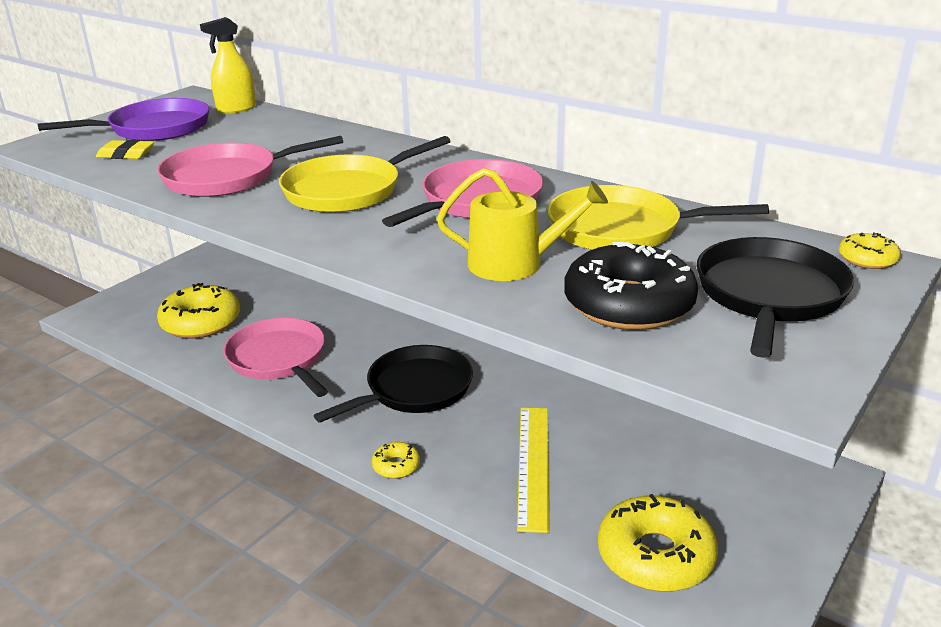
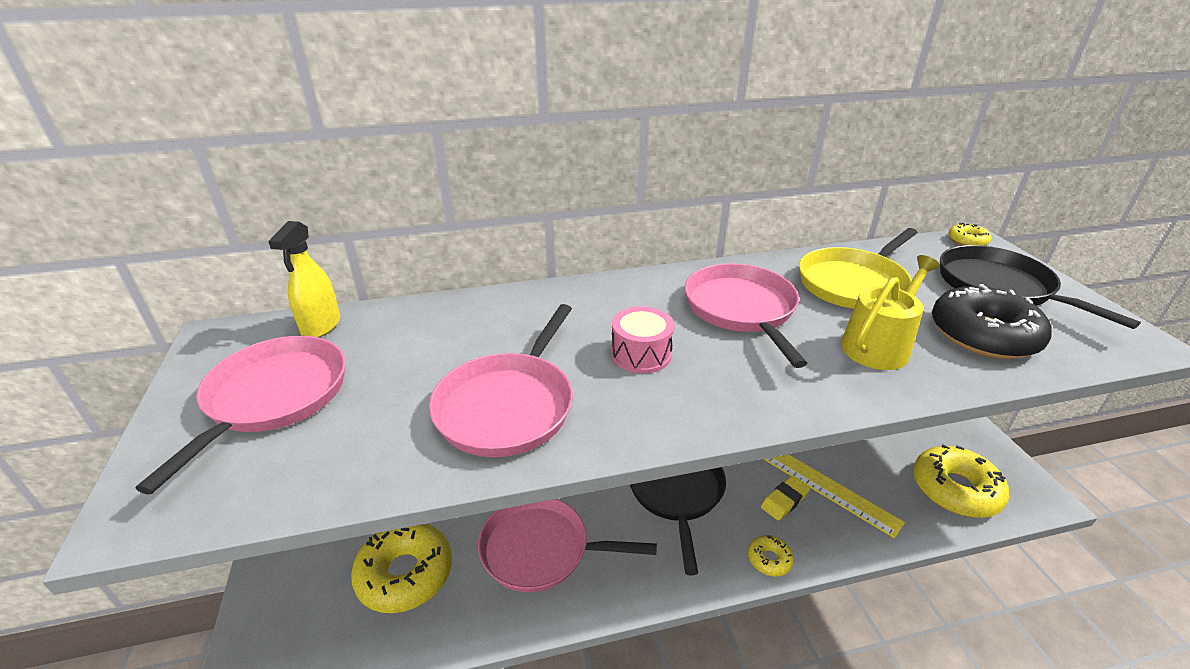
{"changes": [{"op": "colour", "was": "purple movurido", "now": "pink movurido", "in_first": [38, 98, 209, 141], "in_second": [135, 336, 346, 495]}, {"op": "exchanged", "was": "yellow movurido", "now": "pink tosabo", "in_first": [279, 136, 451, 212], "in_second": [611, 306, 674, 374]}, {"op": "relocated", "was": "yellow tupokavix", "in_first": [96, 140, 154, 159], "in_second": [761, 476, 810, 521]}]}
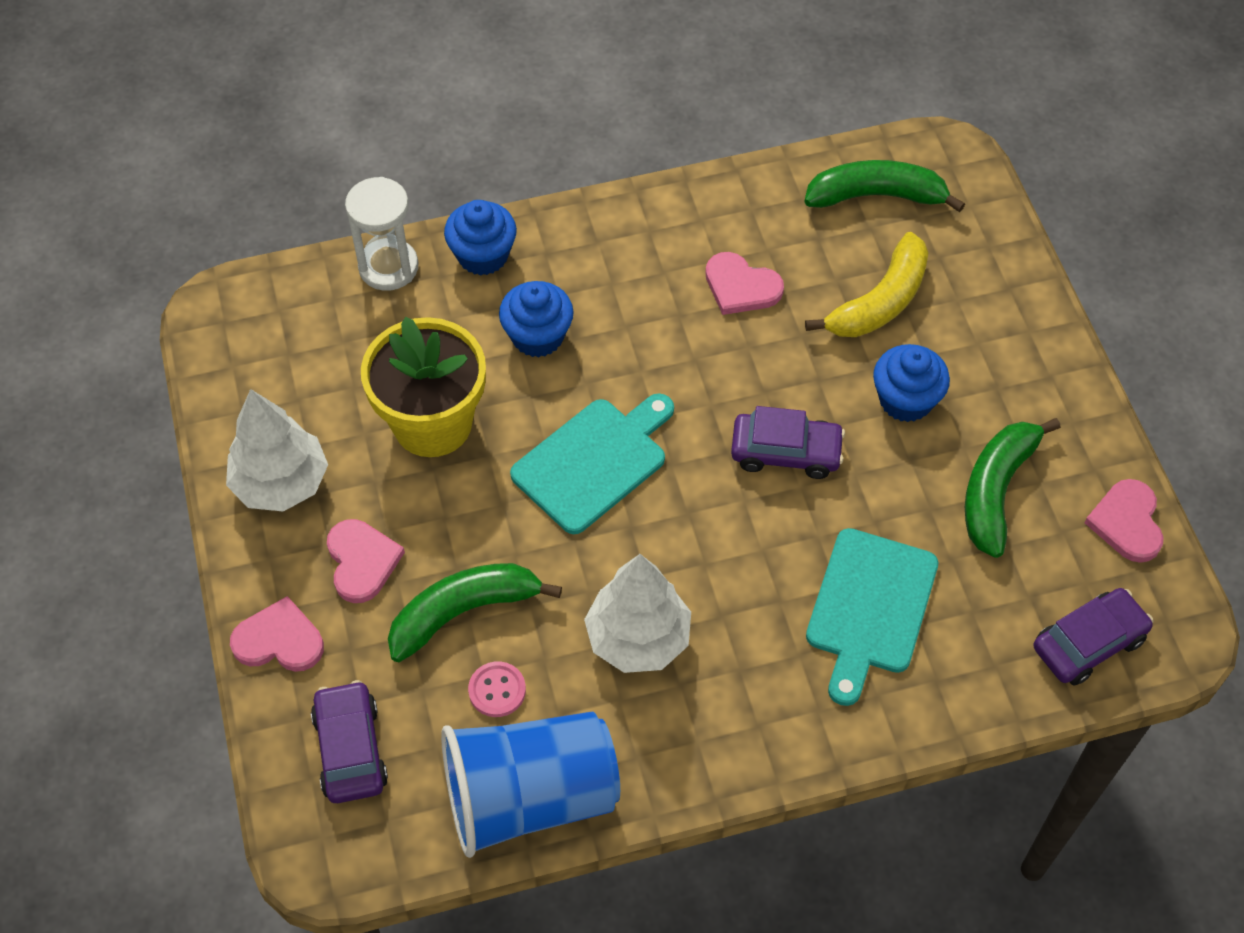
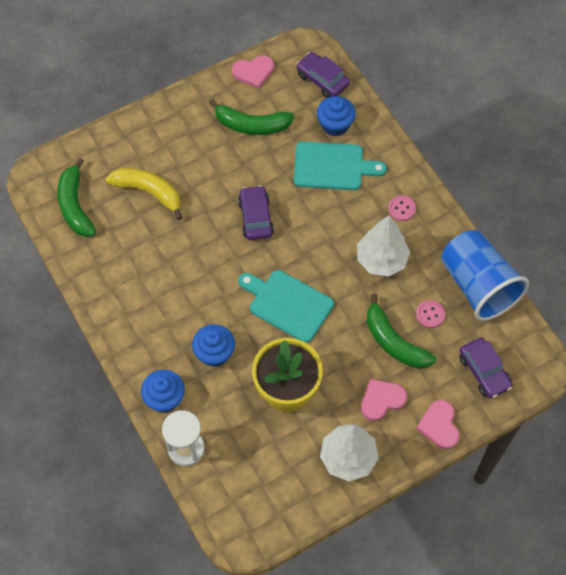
{"changes": [{"op": "missing", "was": "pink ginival", "in_first": [705, 252, 784, 315]}, {"op": "relocated", "was": "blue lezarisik", "in_first": [873, 344, 950, 422], "in_second": [317, 96, 356, 136]}, {"op": "spun", "was": "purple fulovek", "in_first": [311, 680, 388, 803], "in_second": [459, 337, 513, 398], "clockwise": -90}, {"op": "appeared", "now": "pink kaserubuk", "in_second": [388, 195, 416, 221]}]}
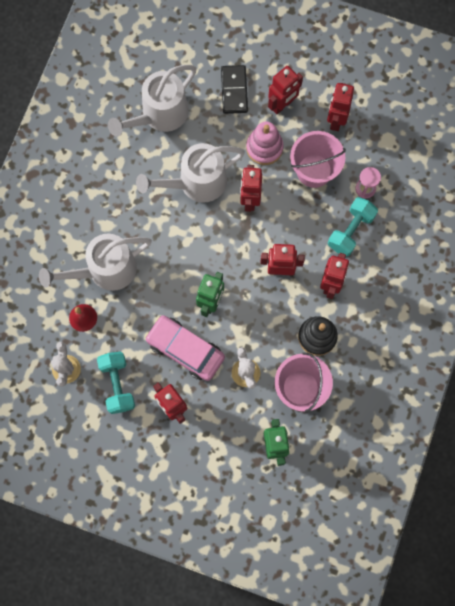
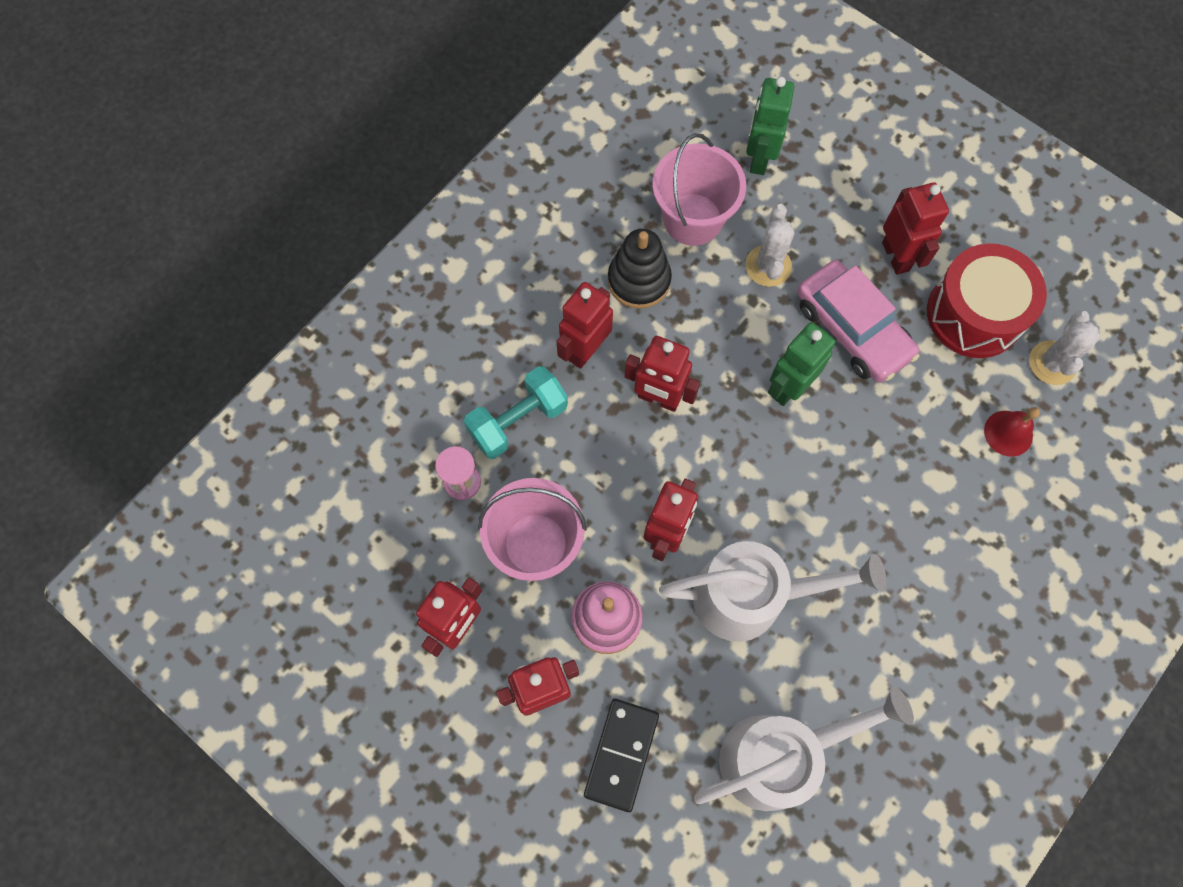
{"changes": [{"op": "missing", "was": "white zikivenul", "in_first": [39, 234, 152, 291]}, {"op": "exchanged", "was": "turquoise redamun", "now": "red tosabo", "in_first": [97, 351, 135, 414], "in_second": [927, 243, 1047, 358]}]}
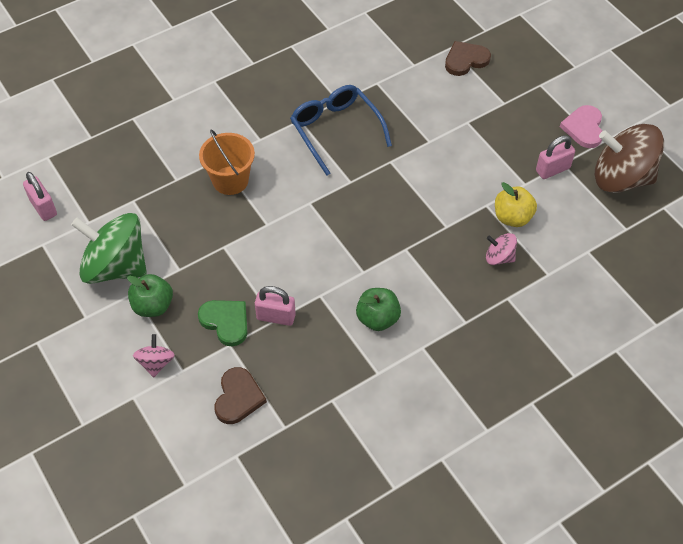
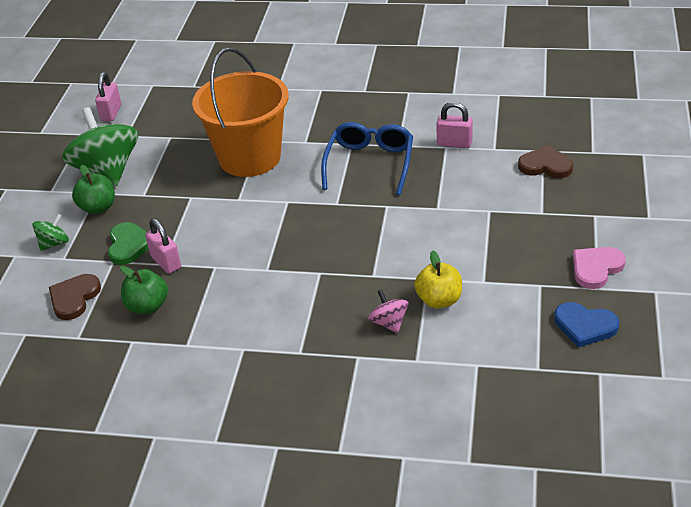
{"changes": [{"op": "exchanged", "was": "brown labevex", "now": "blue ginival", "in_first": [595, 124, 664, 193], "in_second": [554, 302, 619, 348]}, {"op": "size", "was": "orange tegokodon", "in_first": [199, 130, 255, 195], "in_second": [192, 47, 289, 177], "ratio": 1.75}, {"op": "relocated", "was": "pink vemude", "in_first": [536, 135, 575, 179], "in_second": [437, 102, 473, 148]}, {"op": "relocated", "was": "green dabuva", "in_first": [356, 288, 401, 331], "in_second": [120, 266, 168, 314]}, {"op": "colour", "was": "pink labevex", "now": "green labevex", "in_first": [133, 334, 175, 377], "in_second": [32, 214, 69, 251]}, {"op": "spun", "was": "brown ginival", "in_first": [214, 367, 267, 424], "in_second": [49, 274, 101, 320], "clockwise": 150}]}
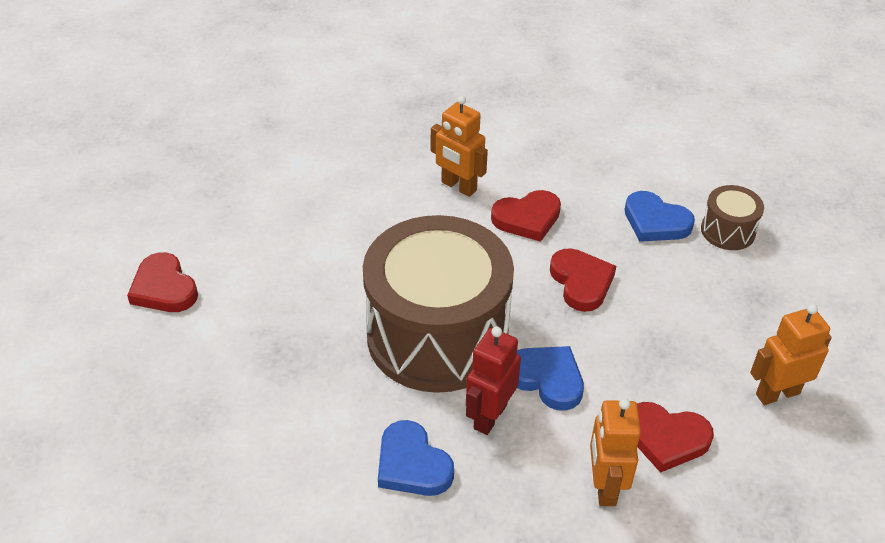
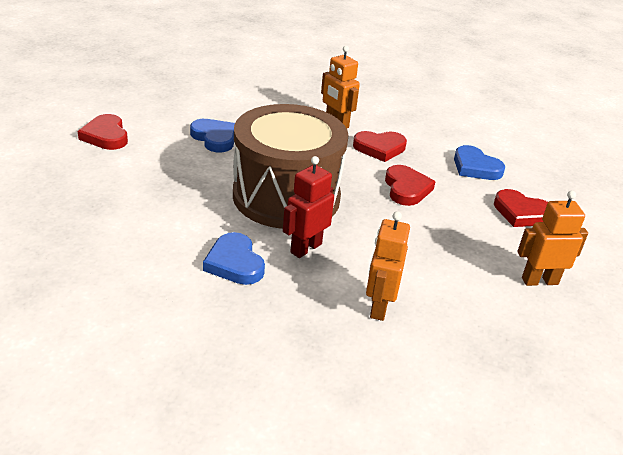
{"changes": [{"op": "missing", "was": "brown tosabo", "in_first": [701, 185, 764, 250]}, {"op": "relocated", "was": "blue ginival", "in_first": [517, 346, 584, 411], "in_second": [190, 119, 235, 152]}, {"op": "relocated", "was": "red ginival", "in_first": [637, 402, 714, 473], "in_second": [494, 189, 548, 227]}]}
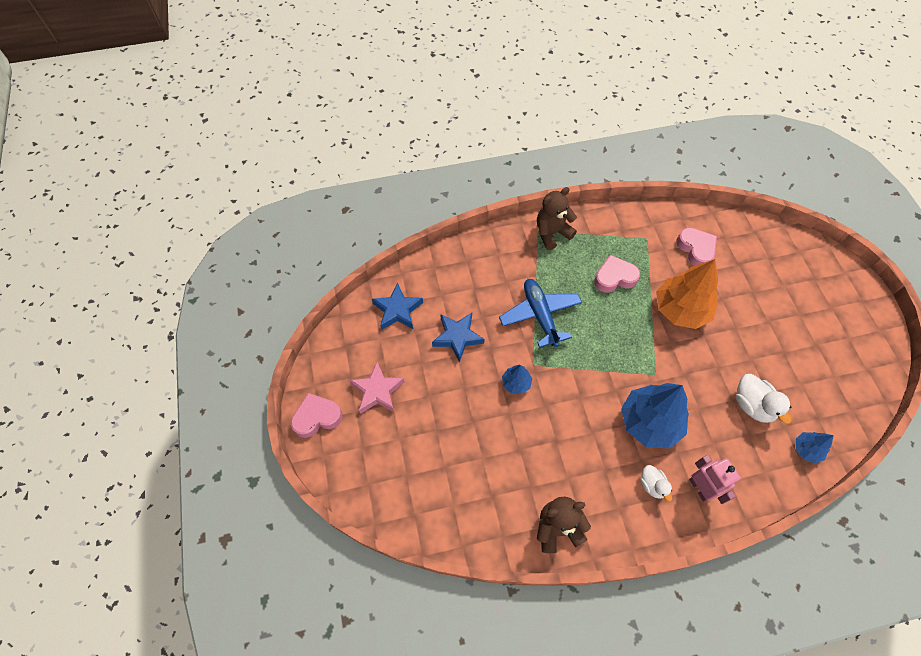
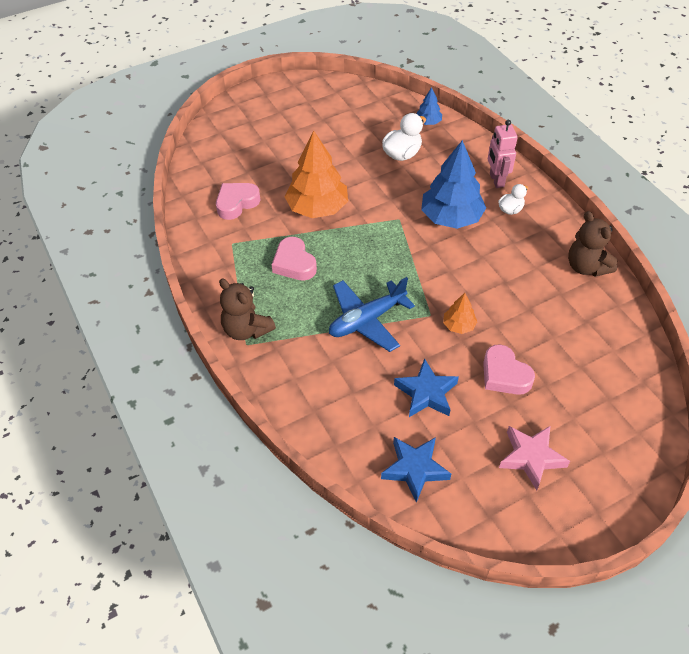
{"changes": [{"op": "colour", "was": "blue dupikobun", "now": "orange dupikobun", "in_first": [502, 365, 532, 394], "in_second": [443, 293, 477, 334]}, {"op": "relocated", "was": "pink ginival", "in_first": [291, 393, 343, 438], "in_second": [483, 344, 535, 395]}, {"op": "spun", "was": "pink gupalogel", "in_first": [689, 455, 741, 504], "in_second": [488, 120, 518, 188], "clockwise": -60}]}
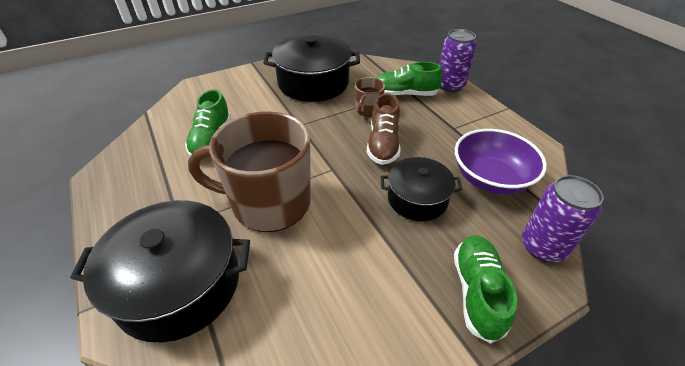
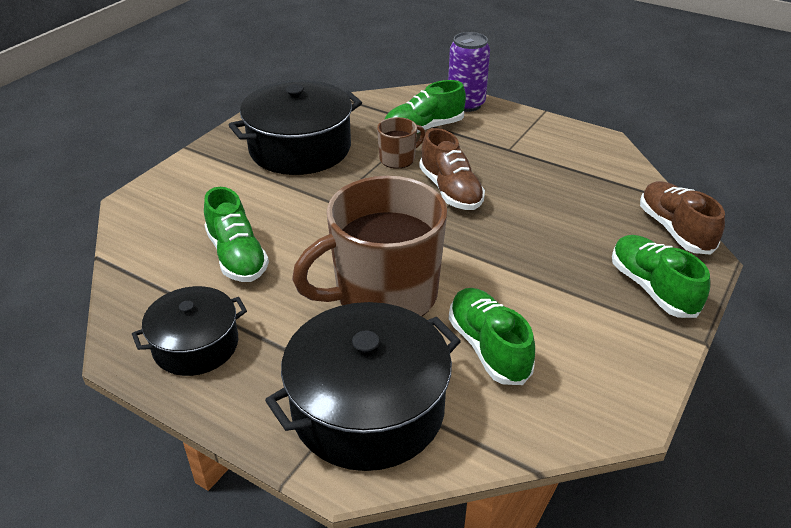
{"changes": [{"op": "spun", "was": "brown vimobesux", "in_first": [355, 77, 385, 116], "in_second": [377, 117, 425, 169], "clockwise": -120}, {"op": "missing", "was": "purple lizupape", "in_first": [455, 129, 547, 194]}, {"op": "relocated", "was": "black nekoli", "in_first": [381, 157, 463, 221], "in_second": [132, 286, 247, 376]}, {"op": "exchanged", "was": "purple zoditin", "now": "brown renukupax", "in_first": [522, 175, 603, 262], "in_second": [640, 181, 725, 255]}, {"op": "appeared", "now": "green renukupax", "in_second": [449, 288, 535, 385]}]}
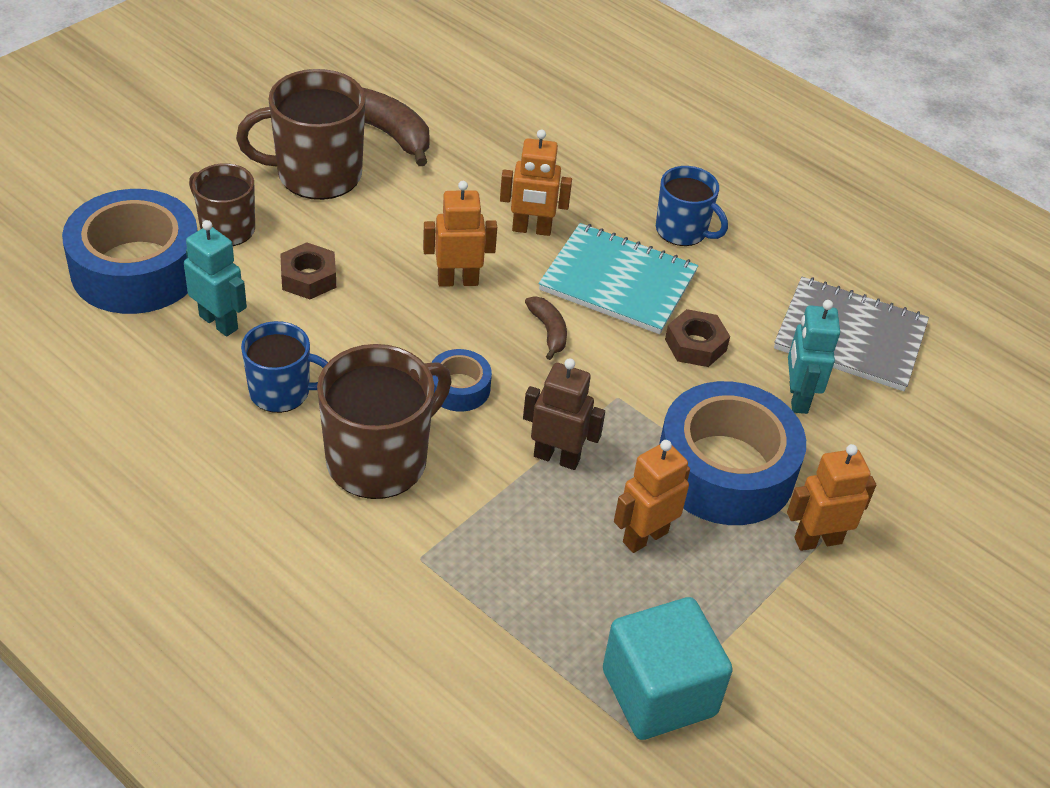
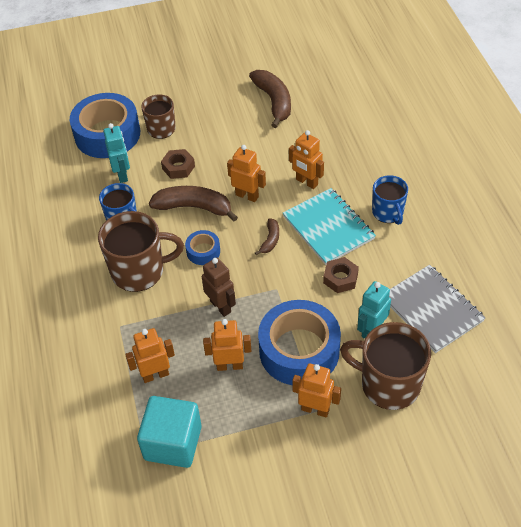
{"changes": [{"op": "relocated", "was": "brown vimobesux", "in_first": [236, 69, 366, 200], "in_second": [340, 322, 431, 410]}, {"op": "appeared", "now": "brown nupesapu", "in_second": [149, 186, 238, 221]}, {"op": "appeared", "now": "orange gupalogel", "in_second": [125, 328, 175, 383]}]}
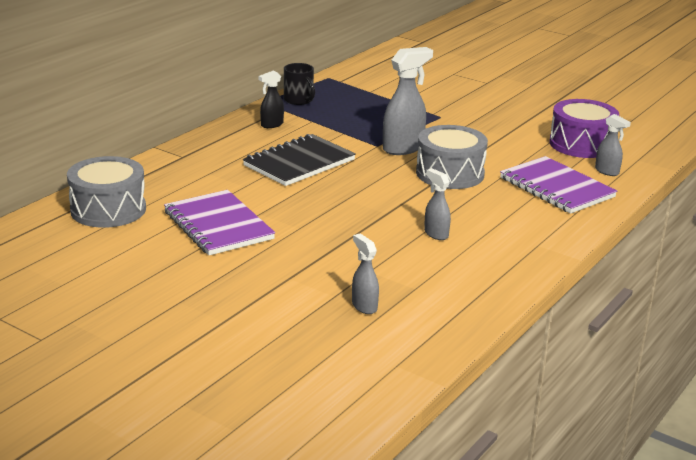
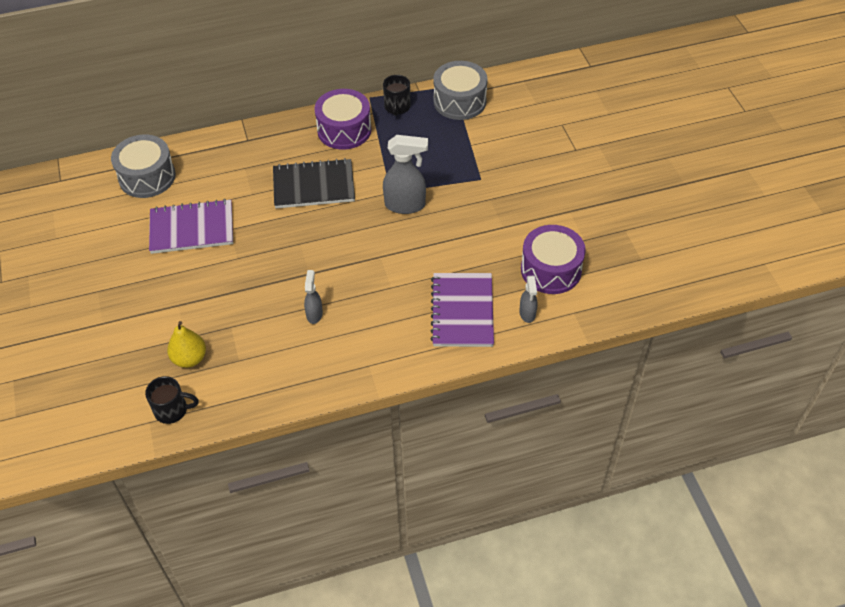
{"changes": [{"op": "exchanged", "was": "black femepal", "now": "purple tosabo", "in_first": [259, 70, 284, 128], "in_second": [314, 89, 371, 150]}, {"op": "relocated", "was": "grey tosabo", "in_first": [416, 125, 488, 189], "in_second": [433, 61, 488, 120]}, {"op": "spun", "was": "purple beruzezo", "in_first": [164, 190, 275, 255], "in_second": [149, 199, 233, 254], "clockwise": 75}, {"op": "exchanged", "was": "grey femepal", "now": "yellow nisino", "in_first": [352, 233, 379, 314], "in_second": [167, 321, 206, 368]}, {"op": "appeared", "now": "black vimobesux", "in_second": [145, 376, 199, 424]}]}
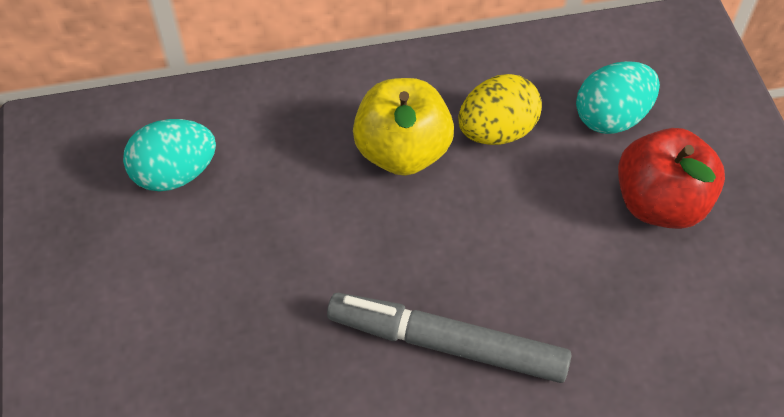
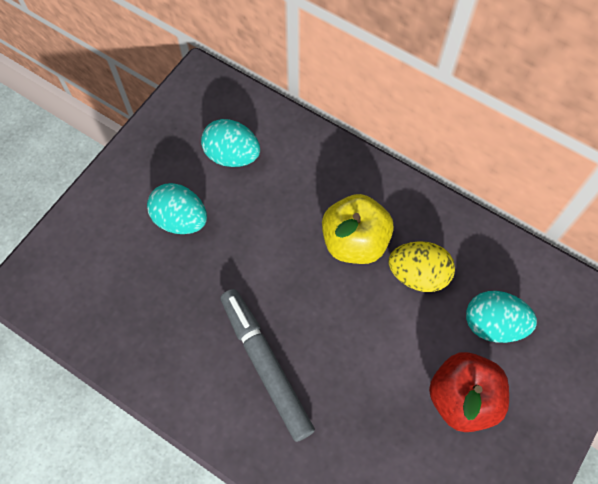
{"changes": [{"op": "appeared", "now": "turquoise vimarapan", "in_second": [147, 183, 207, 234]}]}
